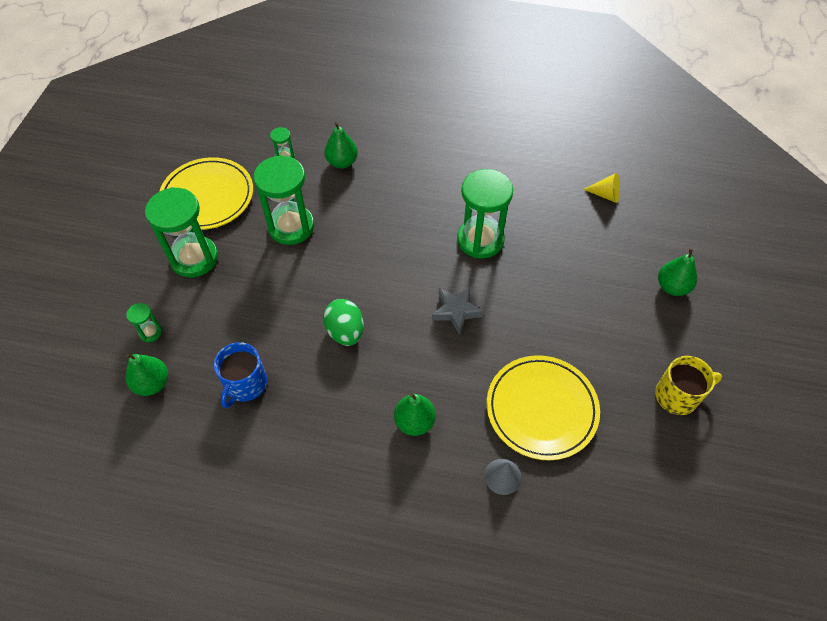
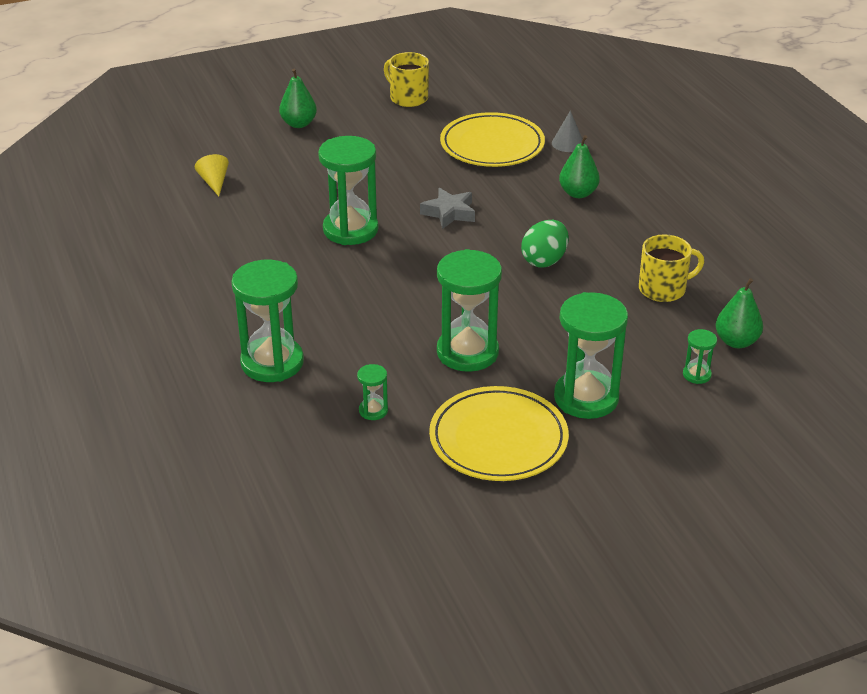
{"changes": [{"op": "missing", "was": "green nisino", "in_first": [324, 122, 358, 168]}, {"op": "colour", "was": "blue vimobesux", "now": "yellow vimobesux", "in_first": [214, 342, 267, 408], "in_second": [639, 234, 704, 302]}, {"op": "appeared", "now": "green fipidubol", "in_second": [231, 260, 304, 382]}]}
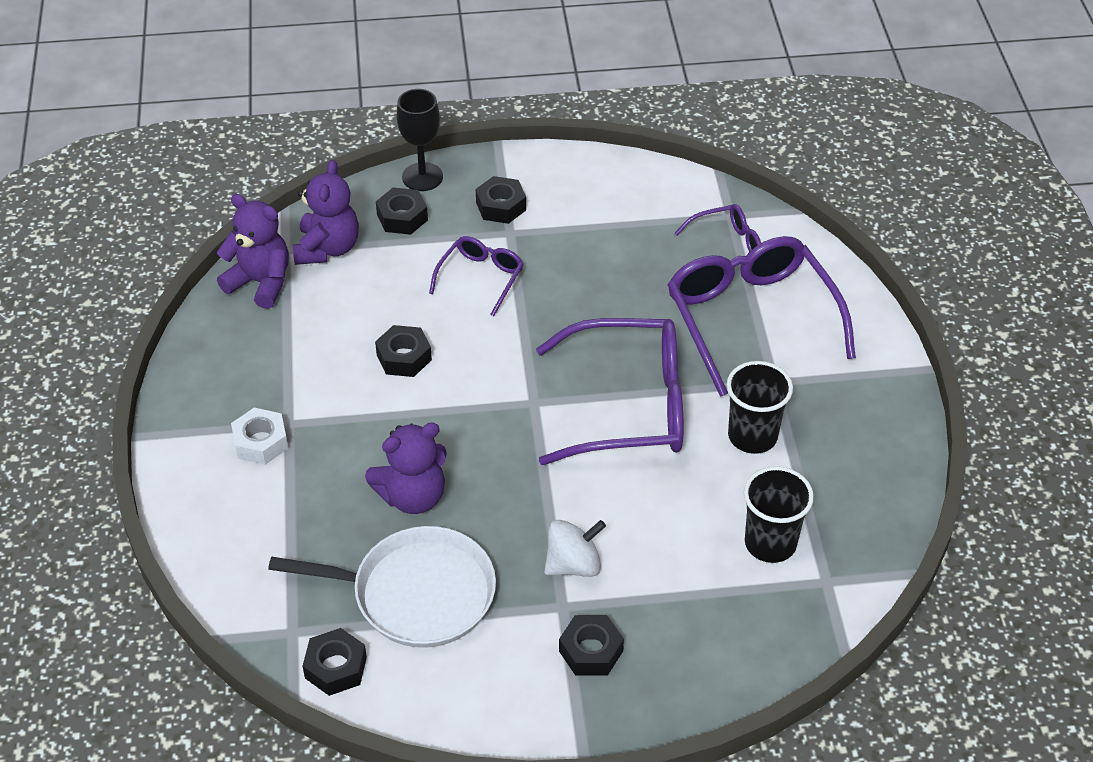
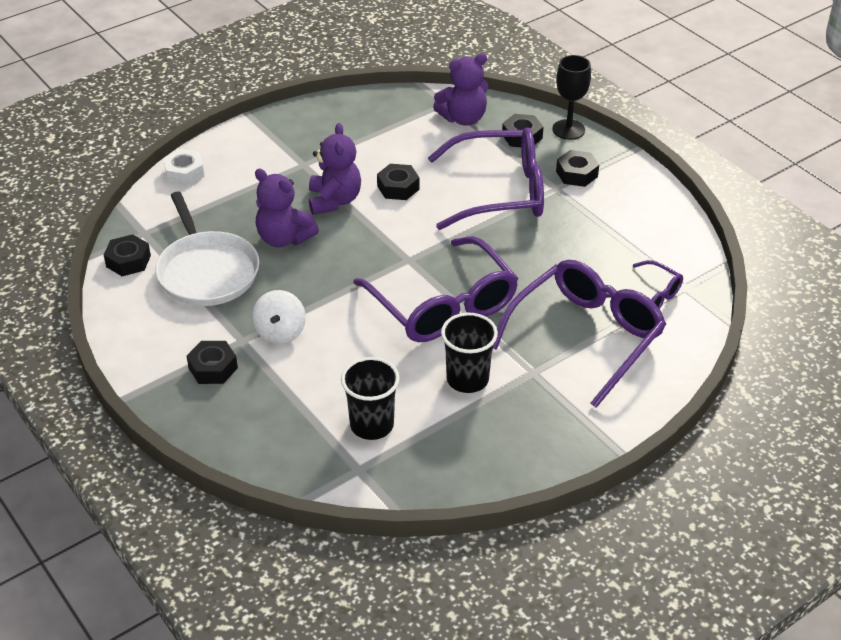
{"changes": [{"op": "relocated", "was": "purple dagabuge", "in_first": [217, 194, 289, 309], "in_second": [309, 123, 361, 215]}, {"op": "size", "was": "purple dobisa", "in_first": [429, 236, 524, 317], "in_second": [428, 127, 544, 230], "ratio": 1.96}, {"op": "relocated", "was": "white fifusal", "in_first": [231, 408, 288, 465], "in_second": [163, 149, 205, 186]}, {"op": "spun", "was": "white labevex", "in_first": [544, 520, 606, 577], "in_second": [252, 290, 306, 344], "clockwise": 60}]}
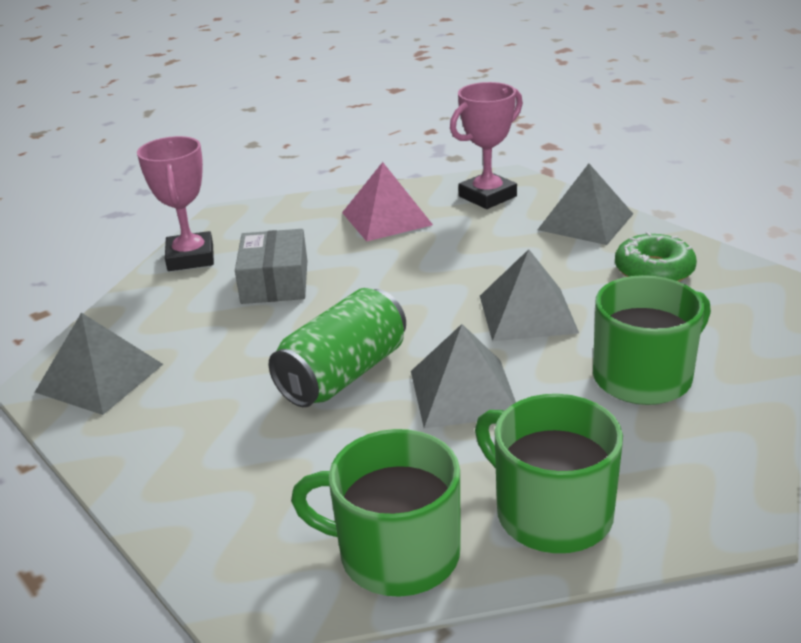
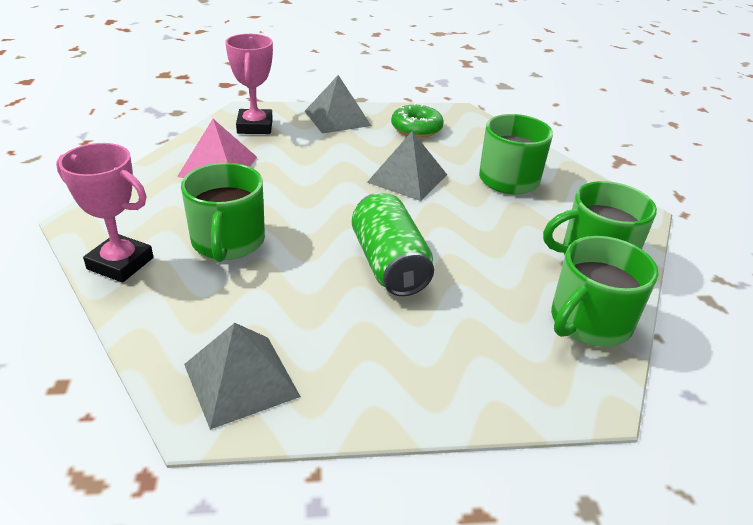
{"changes": [{"op": "exchanged", "was": "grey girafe", "now": "green vimobesux", "in_first": [235, 229, 307, 304], "in_second": [181, 163, 265, 262]}, {"op": "missing", "was": "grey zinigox", "in_first": [411, 324, 516, 428]}]}
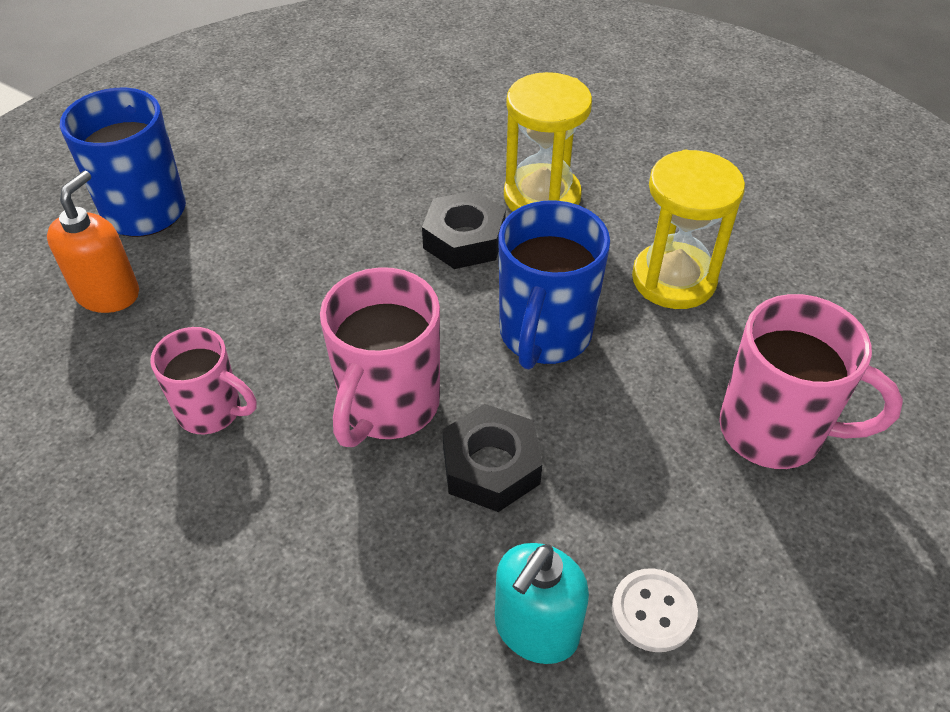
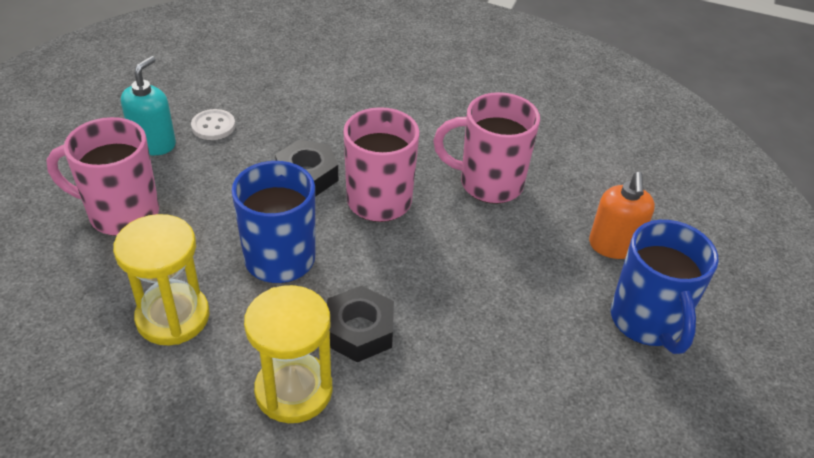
{"changes": [{"op": "size", "was": "pink vimobesux", "in_first": [150, 327, 256, 434], "in_second": [433, 92, 540, 204], "ratio": 1.56}, {"op": "relocated", "was": "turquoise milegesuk", "in_first": [495, 543, 589, 664], "in_second": [121, 56, 176, 155]}]}
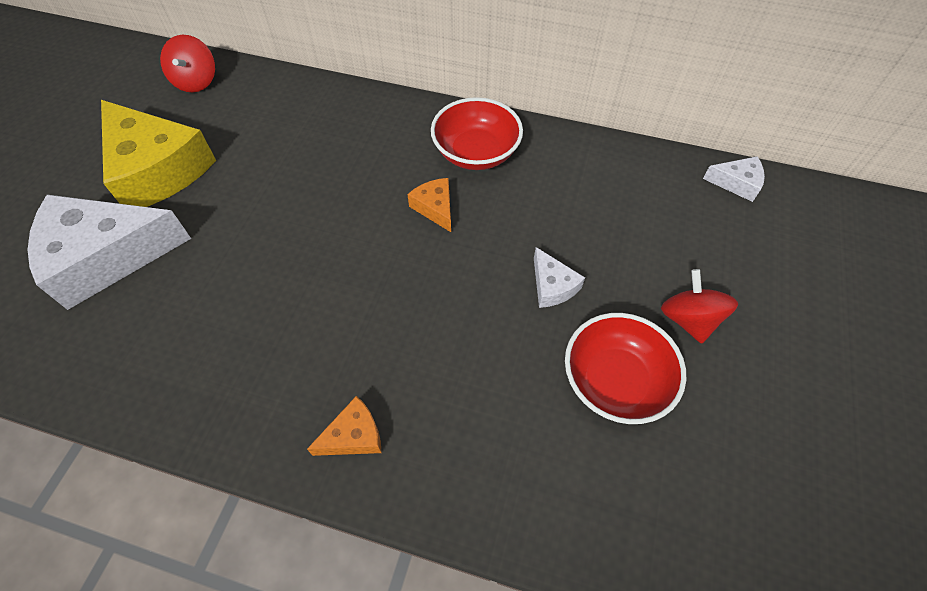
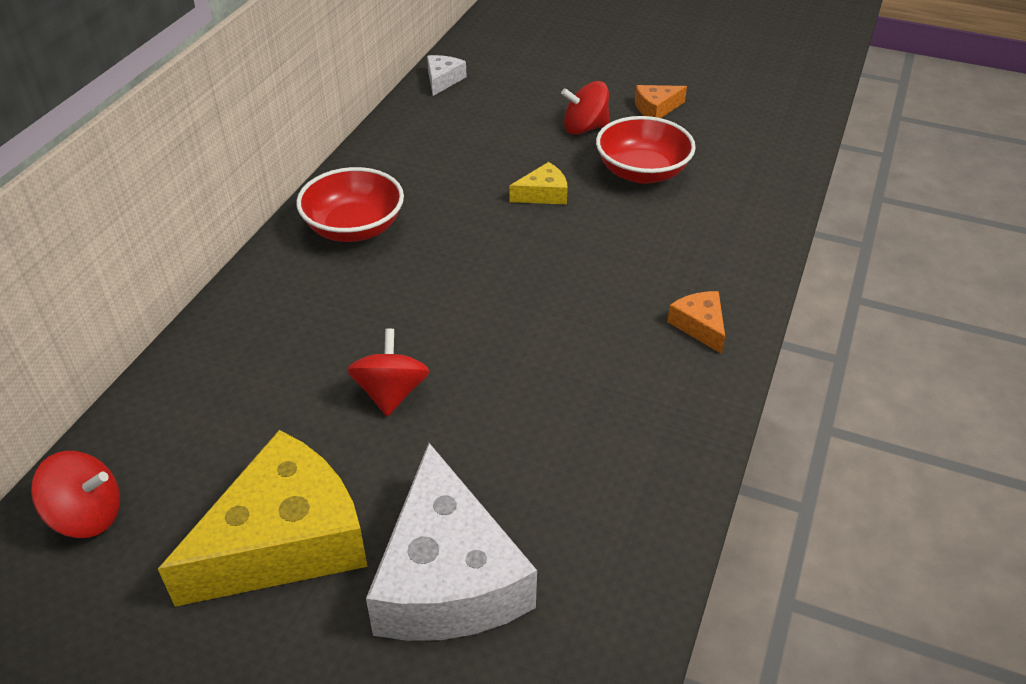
{"changes": [{"op": "relocated", "was": "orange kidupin", "in_first": [407, 178, 451, 232], "in_second": [635, 85, 687, 118]}, {"op": "colour", "was": "white kidupin", "now": "yellow kidupin", "in_first": [534, 247, 585, 308], "in_second": [510, 162, 568, 204]}, {"op": "appeared", "now": "red labevex", "in_second": [347, 329, 430, 416]}]}
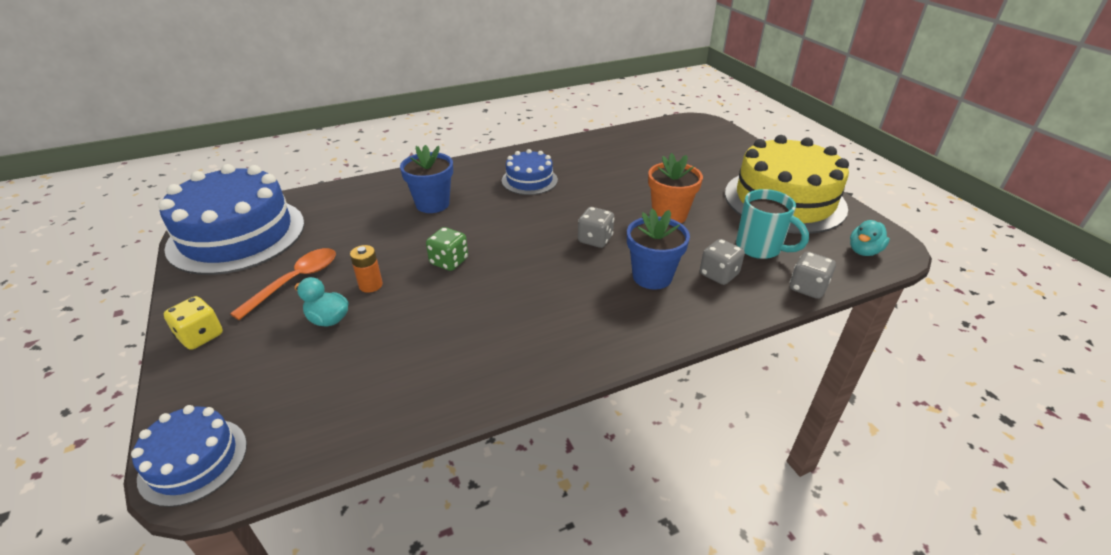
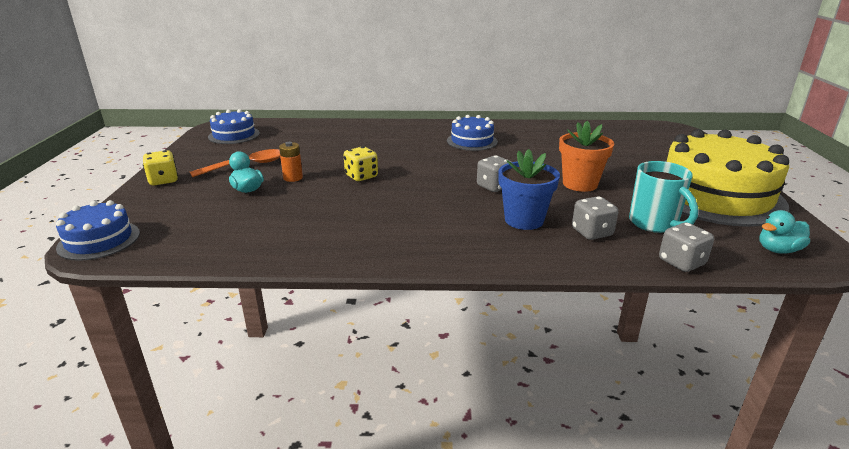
{"changes": [{"op": "missing", "was": "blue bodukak", "in_first": [400, 145, 453, 213]}, {"op": "size", "was": "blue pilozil", "in_first": [158, 164, 305, 275], "in_second": [208, 109, 260, 144], "ratio": 0.5}, {"op": "colour", "was": "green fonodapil", "now": "yellow fonodapil", "in_first": [426, 227, 468, 271], "in_second": [344, 146, 378, 181]}]}
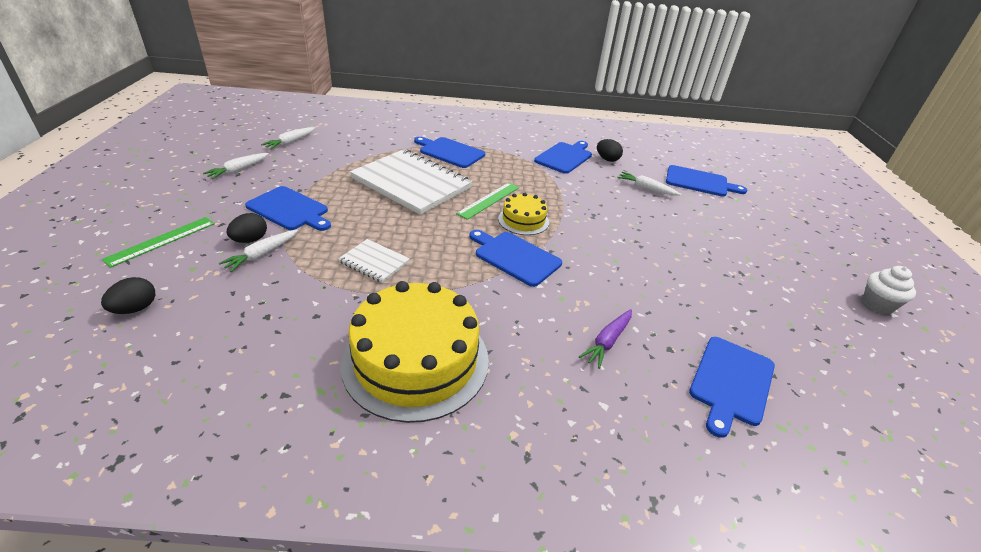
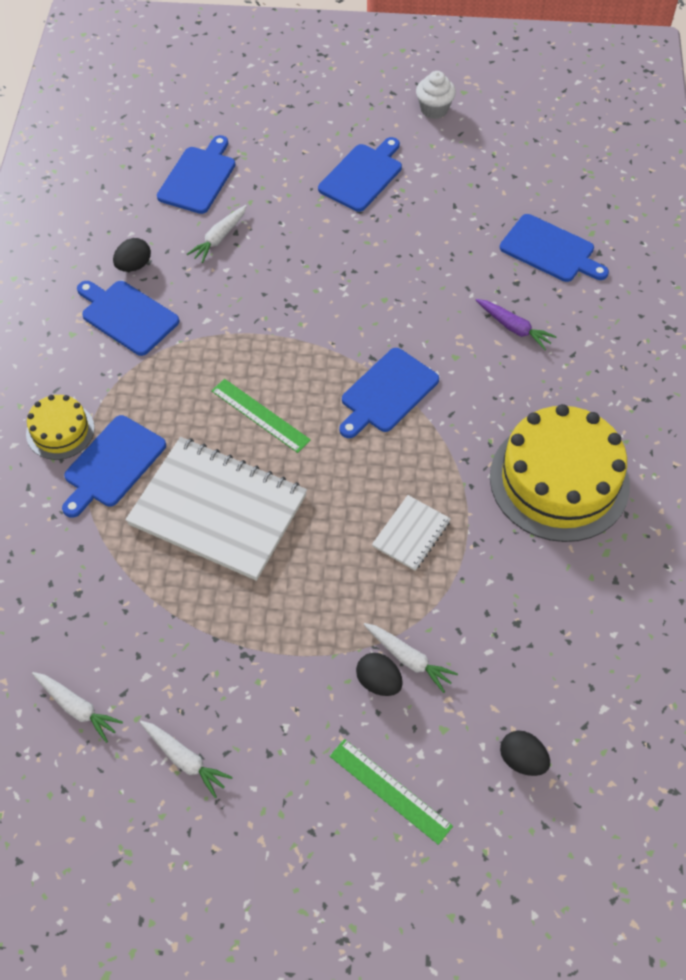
{"changes": [{"op": "spun", "was": "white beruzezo", "in_first": [350, 149, 473, 215], "in_second": [125, 437, 307, 581], "clockwise": 75}, {"op": "relocated", "was": "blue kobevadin", "in_first": [245, 186, 331, 231], "in_second": [318, 137, 402, 212]}, {"op": "relocated", "was": "yellow pilozil", "in_first": [498, 193, 549, 235], "in_second": [26, 395, 95, 460]}]}
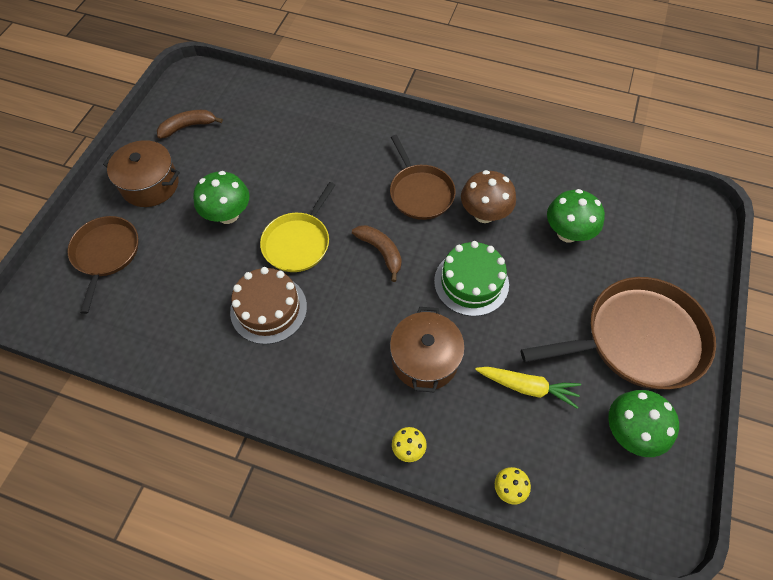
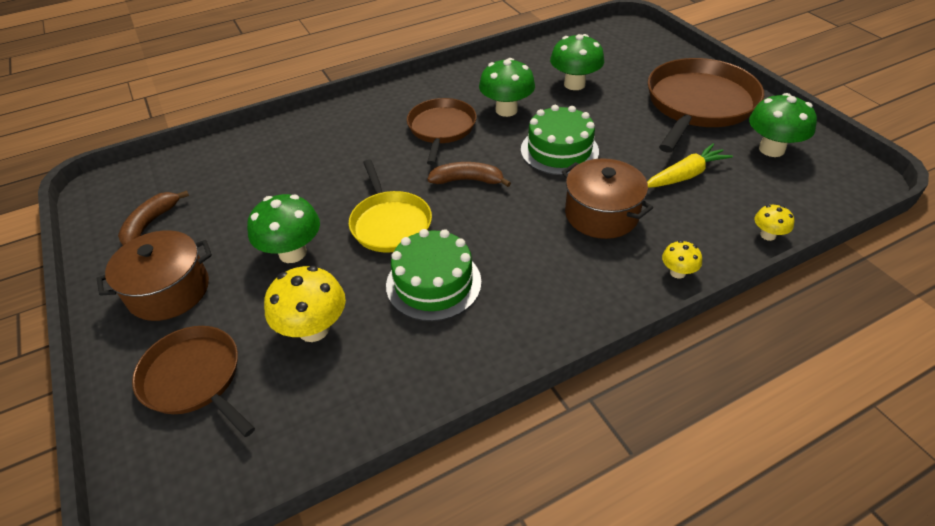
{"changes": [{"op": "spun", "was": "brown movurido", "in_first": [390, 135, 456, 220], "in_second": [407, 98, 477, 165], "clockwise": -105}, {"op": "colour", "was": "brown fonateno", "now": "green fonateno", "in_first": [461, 170, 516, 223], "in_second": [479, 58, 535, 117]}, {"op": "colour", "was": "brown pilozil", "now": "green pilozil", "in_first": [230, 267, 307, 344], "in_second": [386, 229, 481, 321]}, {"op": "appeared", "now": "yellow fonateno", "in_second": [264, 266, 346, 342]}]}
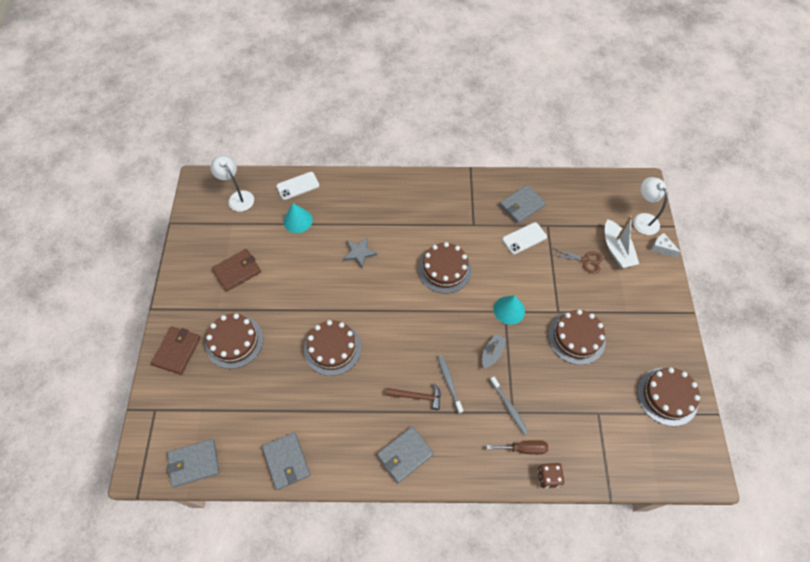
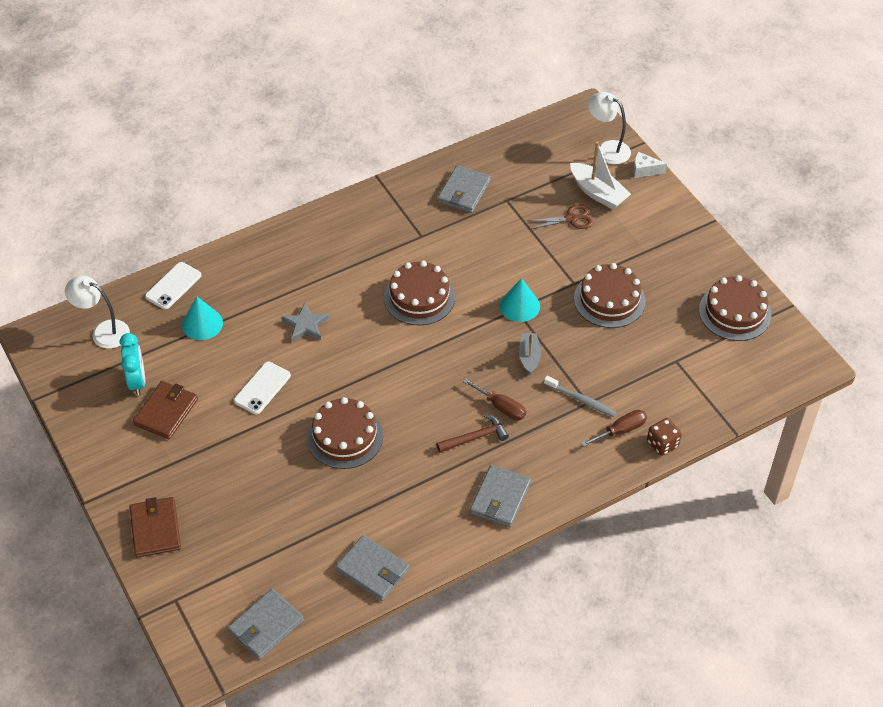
{"changes": [{"op": "relocated", "was": "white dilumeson", "in_first": [502, 222, 547, 254], "in_second": [234, 362, 291, 414]}, {"op": "missing", "was": "brown pilozil", "in_first": [206, 314, 263, 369]}, {"op": "exchanged", "was": "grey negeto", "now": "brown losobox", "in_first": [437, 355, 463, 414], "in_second": [463, 379, 526, 420]}, {"op": "appeared", "now": "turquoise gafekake", "in_second": [120, 333, 145, 395]}]}
